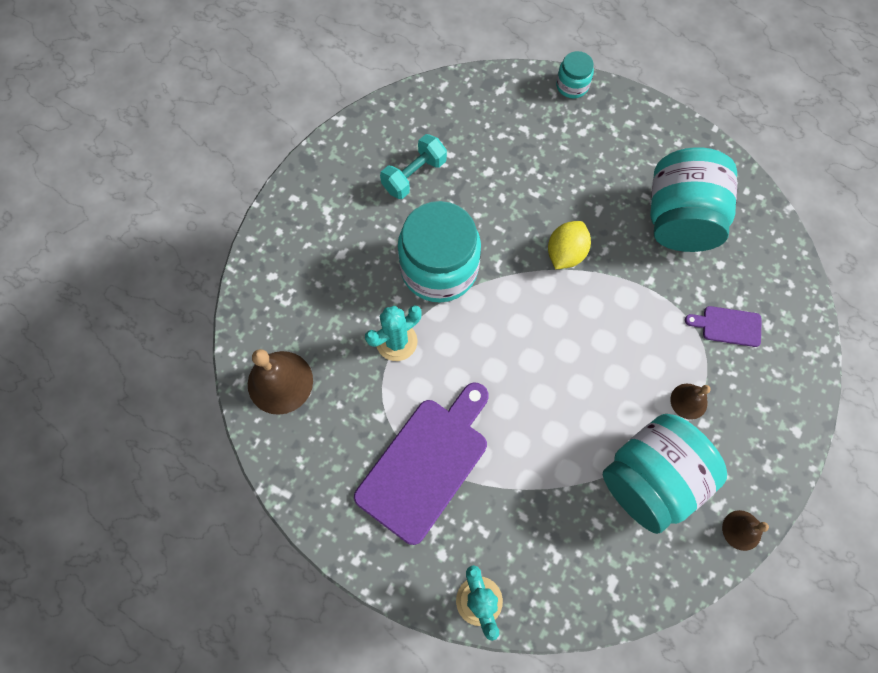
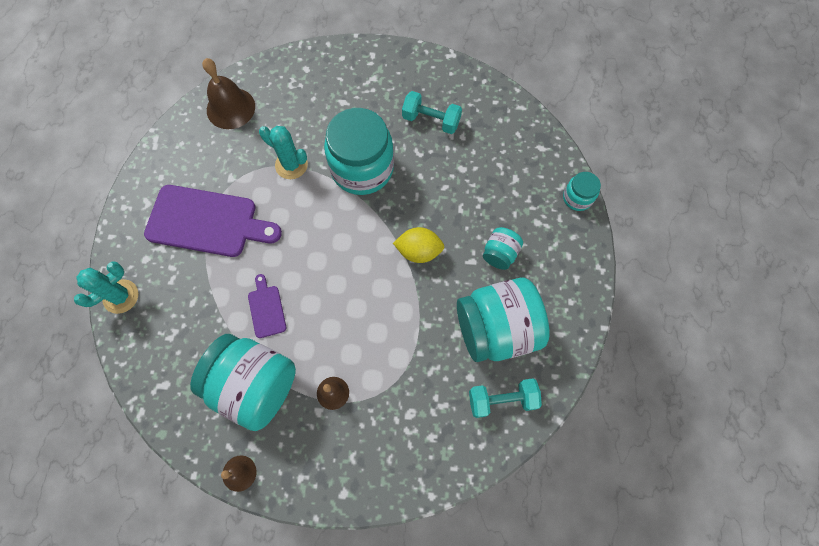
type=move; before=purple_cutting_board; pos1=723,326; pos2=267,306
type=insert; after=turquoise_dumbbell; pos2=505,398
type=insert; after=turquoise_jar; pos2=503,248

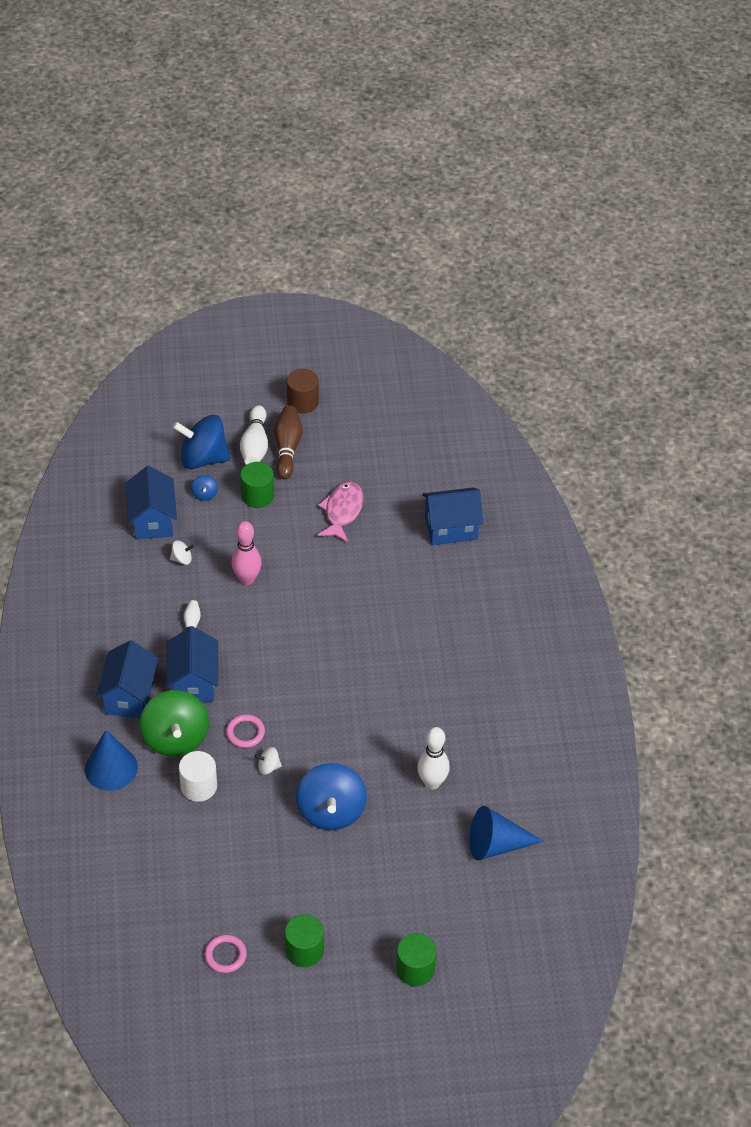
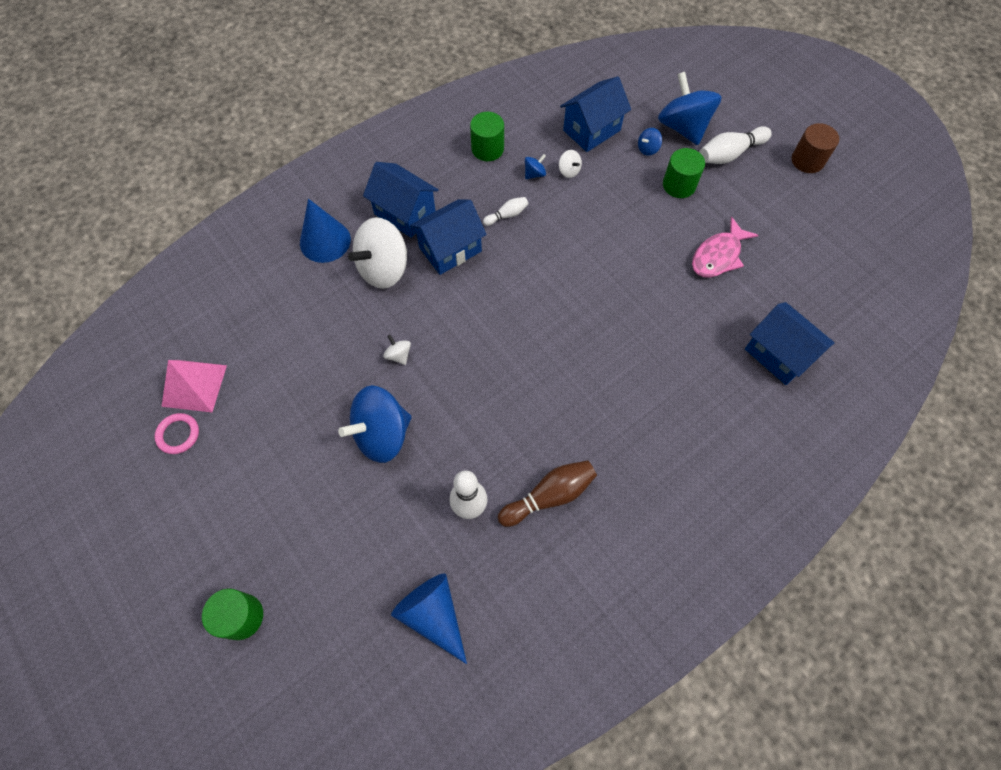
type=insert; after=pink_pyramid; pos2=194,386
type=recolor; before=green_spinning_top; after=white_spinning_top; pos1=174,723; pos2=378,253
type=rotate; before=blue_house; pos1=127,679; pos2=401,200; turn=60
type=move; before=green_cylinder; pos1=304,940; pos2=487,136
type=move; before=brown_bowling_pin; pos1=288,442; pos2=547,493
type=insert; after=blue_spinning_top; pos2=535,166
type=rotate; before=pink_fish; pos1=340,512; pos2=725,247; turn=150
type=delete; before=white_cylinder; pos1=198,776
type=delete; before=pink_ring; pos1=245,731
type=delete; before=pink_bowling_pin; pos1=247,553

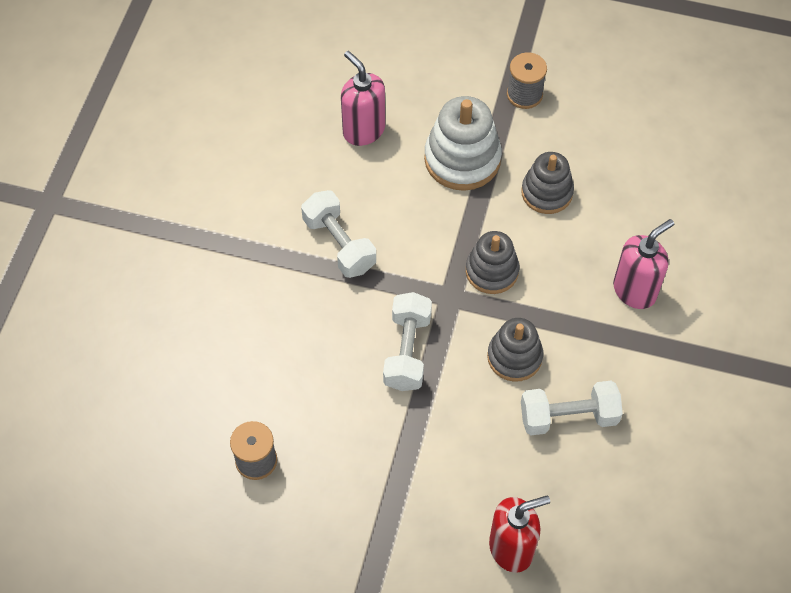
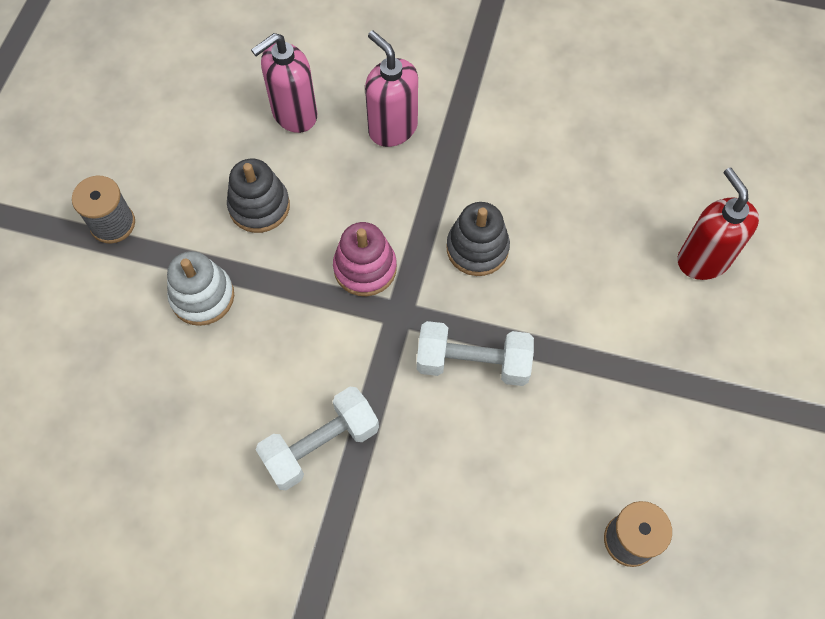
type=resize; before=white_stacking_toy; pos1=463,143; pos2=200,288; scale=0.66
type=move; before=pink_soap_dispenser; pos1=363,98; pos2=284,83
type=recolor; before=grey_stacking_toy; after=pink_stacking_toy; pos1=493,262; pos2=365,259
type=delete; before=white_dumbbell; pos1=572,408

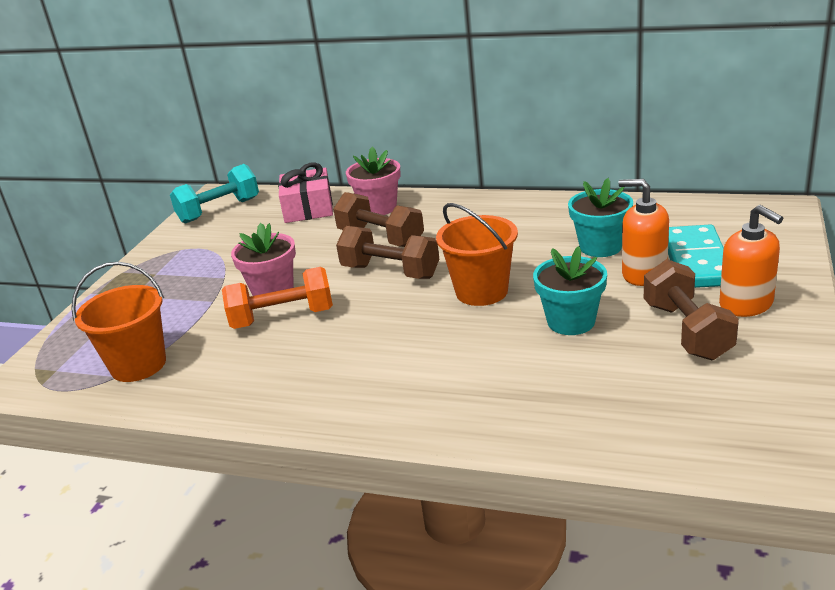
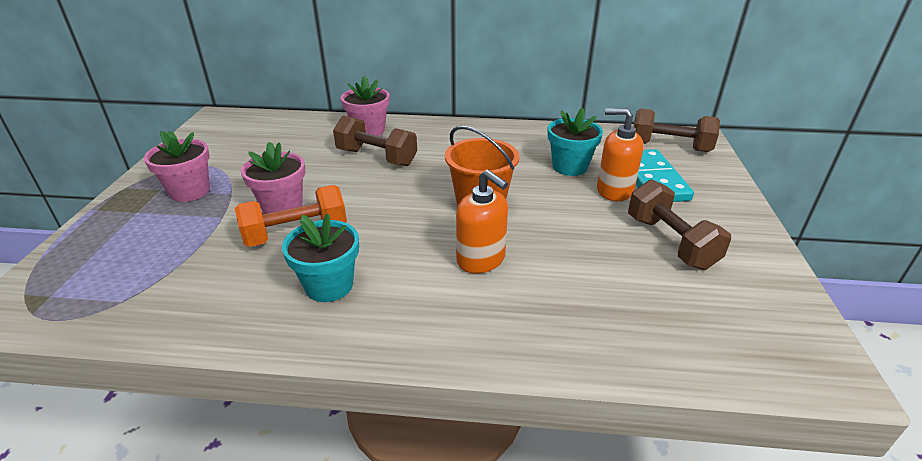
type=insert; after=pink_flower_pot; pos2=177,166
type=move; before=turquoise_flower_pot; pos1=570,290; pos2=320,257
type=move; before=orange_soap_dispenser; pos1=751,261; pos2=482,222
type=move; before=brown_dumbbell; pos1=387,252; pos2=676,130
type=delete; before=orange_bucket; pos1=118,322
type=delete; before=turquoise_dumbbell; pos1=214,194
type=delete; before=pink_gift; pos1=305,193

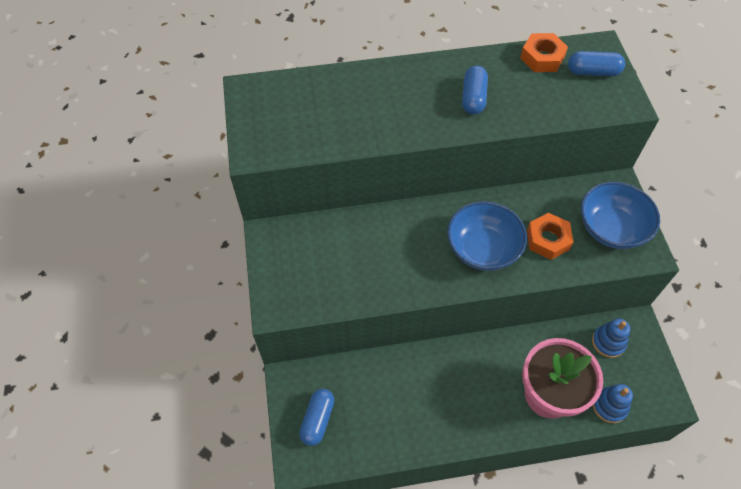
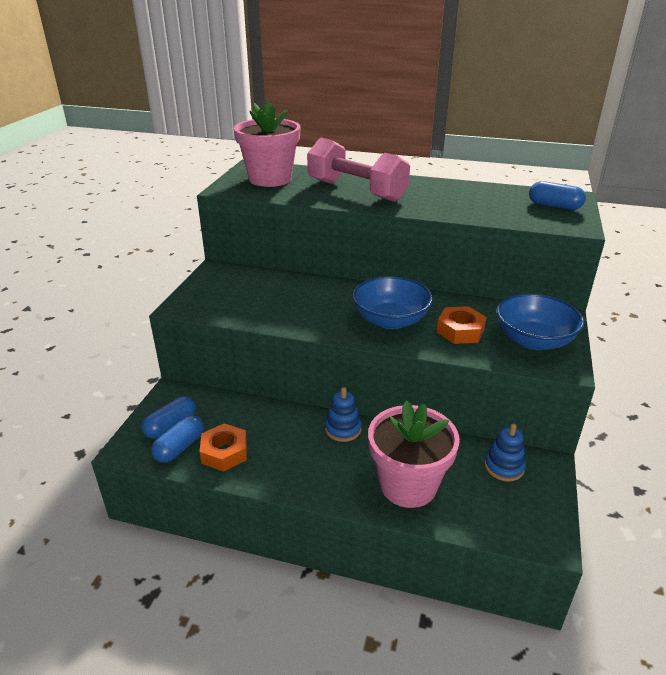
type=move; before=blue_capsule; pos1=475,90; pos2=177,439
type=move; before=orange_nut; pos1=544,52; pos2=223,447
type=insert; after=pink_flower_pot; pos2=267,144
type=insert; after=pink_dumbbell; pos2=358,170
type=move; before=blue_stacking_toy; pos1=613,403; pos2=343,414

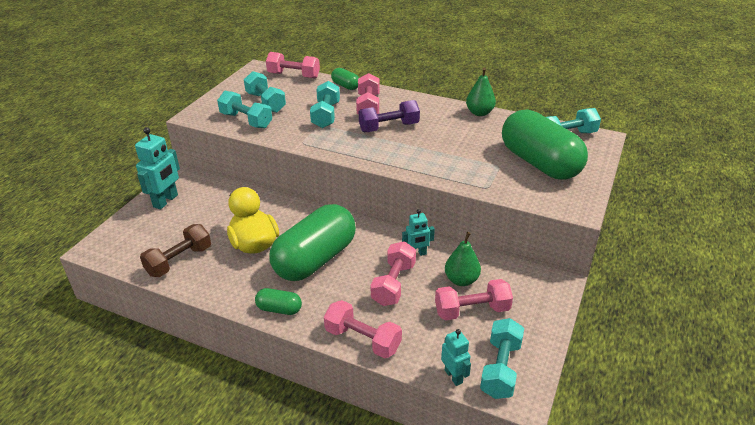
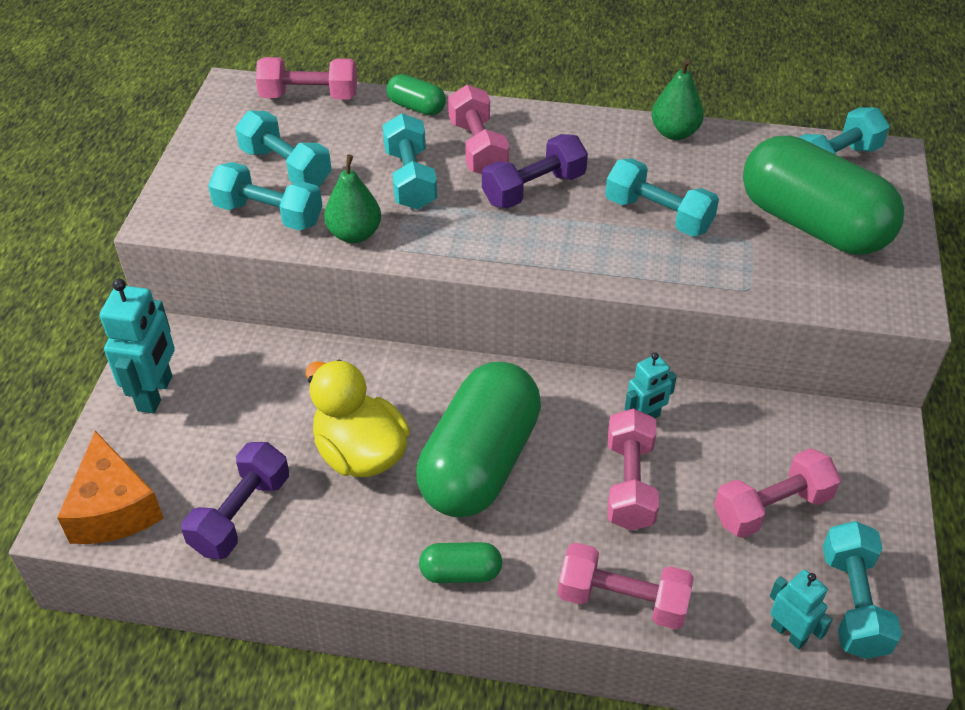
type=insert; after=orange_cheese; pos2=110,487
type=recolor; before=brown_dumbbell; after=purple_dumbbell; pos1=175,250; pos2=235,500
type=move; before=green_pear; pos1=463,259; pos2=352,199
type=insert; after=turquoise_dumbbell; pos2=662,197

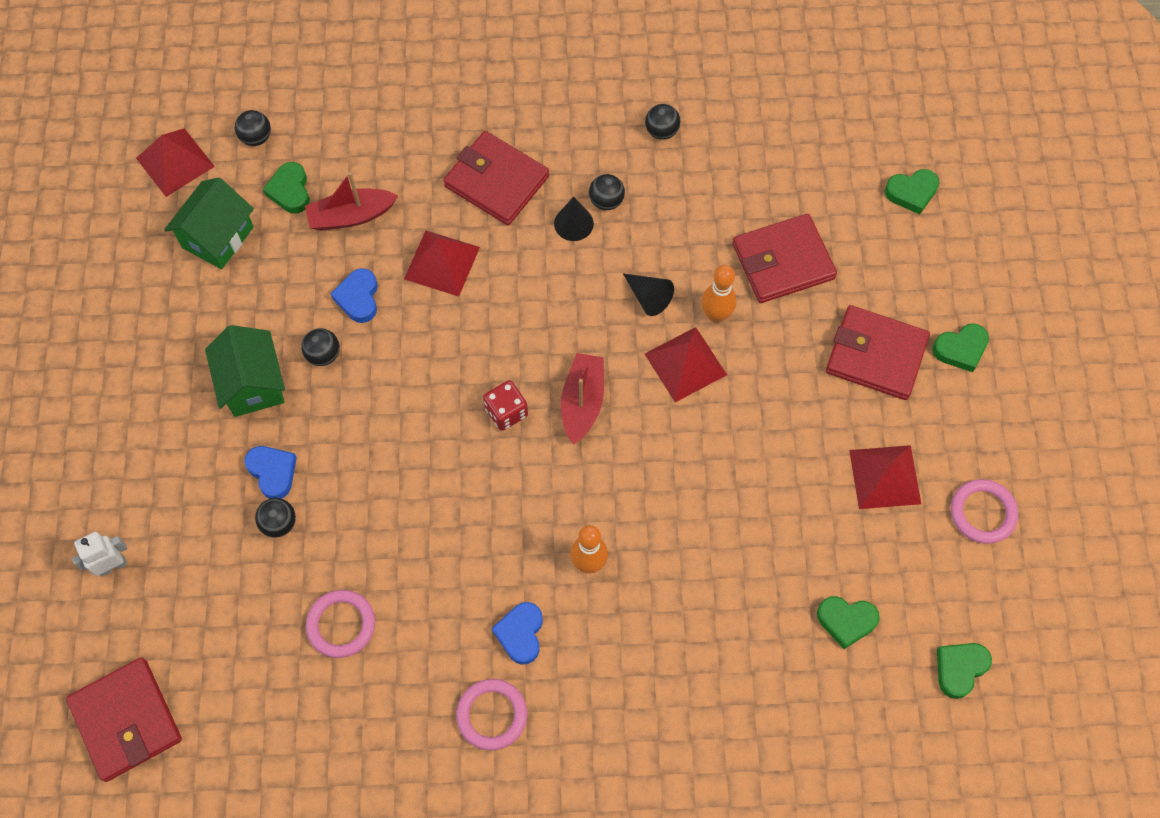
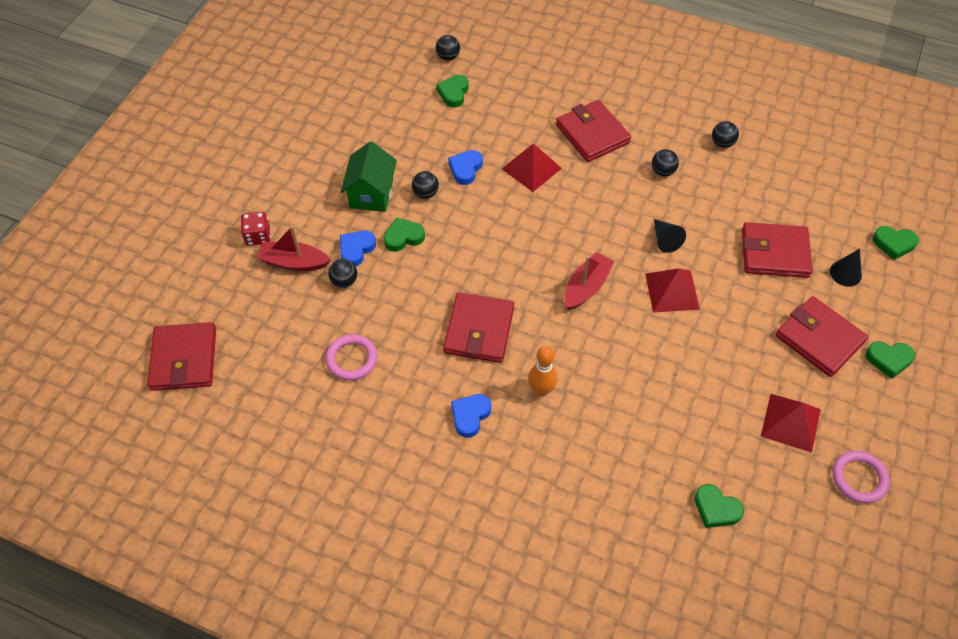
type=move; before=red_dice; pos1=505,405; pos2=256,229
type=move; before=red_boat; pos1=351,201; pos2=294,248
type=rotate; before=blue_heart; pos1=270,472; pos2=358,248; turn=-135
type=move; before=green_heart; pos1=964,671; pos2=404,234
type=insert; after=red_wallet; pos2=478,327
type=move; before=black_cone; pos1=574,218; pos2=846,268
type=delete; before=white_robot; pos1=99,554
type=delete; before=red_pyramid; pos1=175,162
type=delete; before=green_house; pos1=209,223
type=delete; before=pink_ring; pos1=491,714
type=delete; before=orange_bowling_pin; pos1=718,294

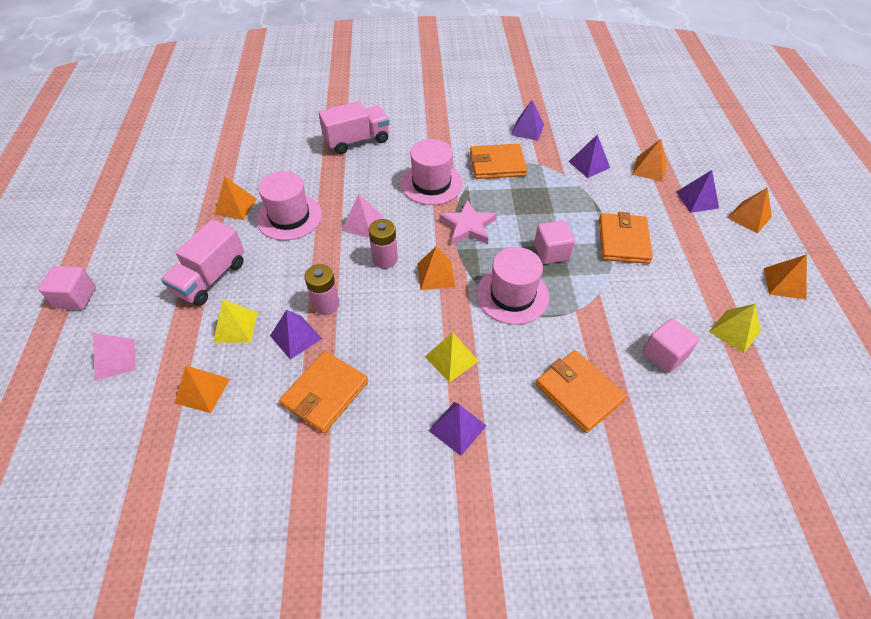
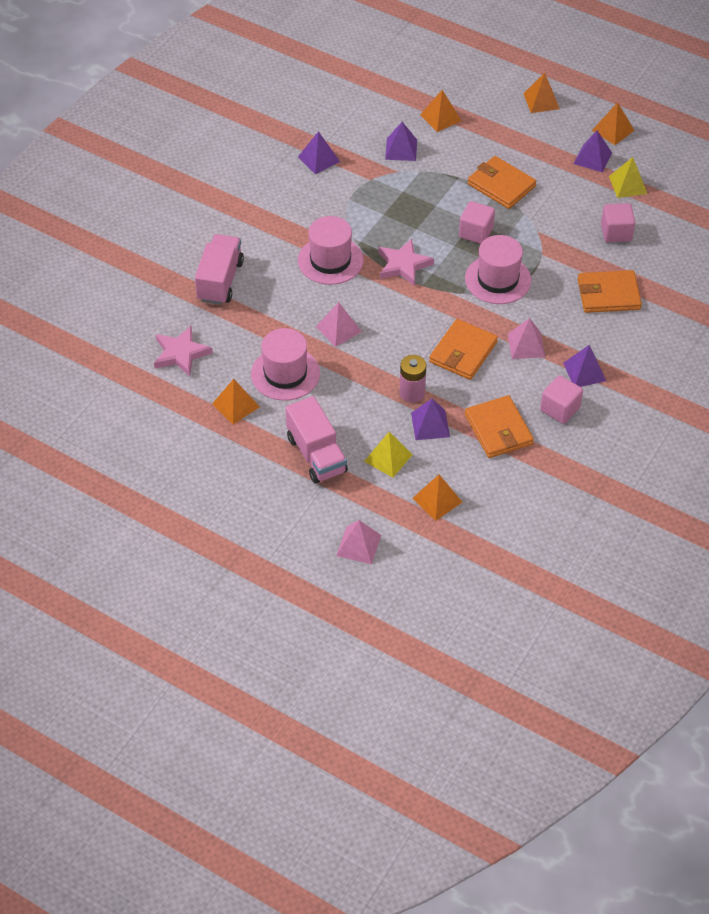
type=insert; after=pink_star; pos2=183,351
type=move; before=orange_wallet; pos1=498,161; pos2=463,349
type=recolor; before=yellow_pyramid; after=pink_pyramid; pos1=451,357; pos2=526,338
type=move; before=pink_cube; pos1=67,288; pos2=561,399
type=move; before=purple_pyramid; pos1=698,191; pos2=593,151
type=delete; before=pink_battery; pos1=383,243
type=delete; before=orange_pyramid; pos1=436,268

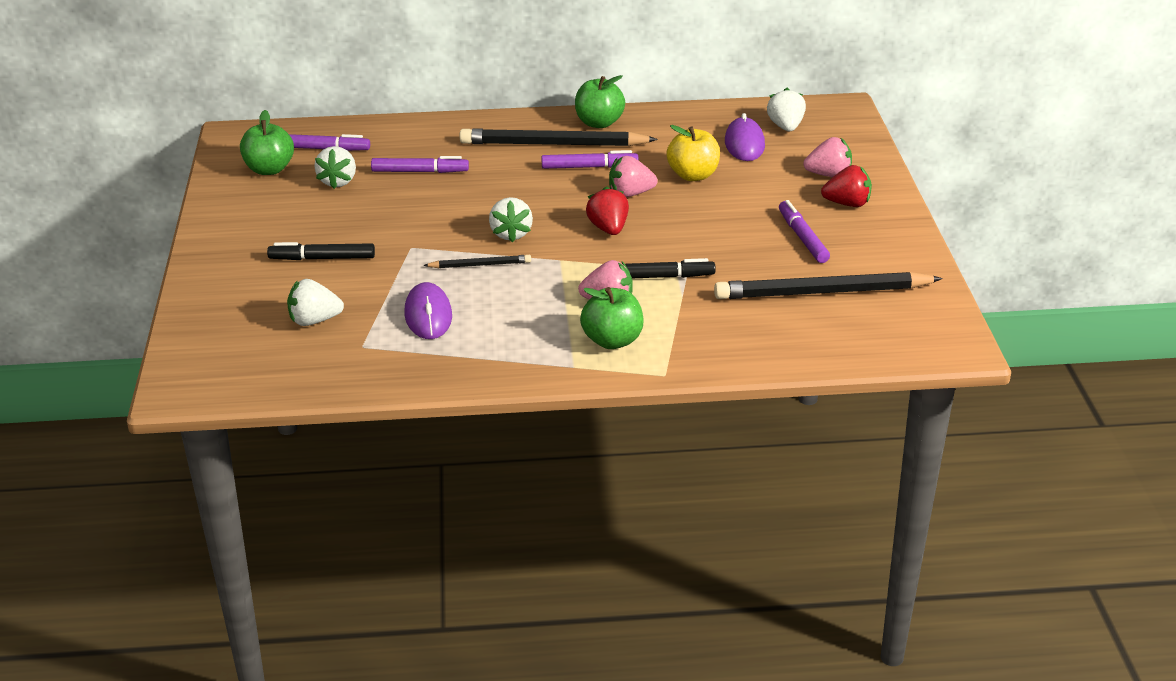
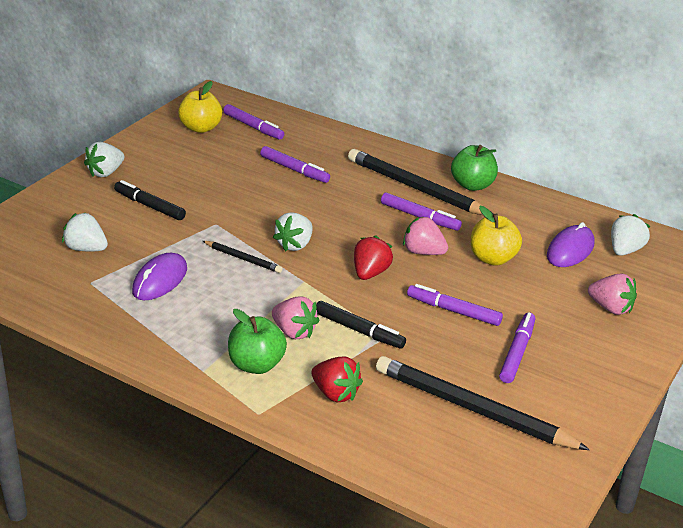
type=move; before=white_strawberry; pos1=335,167; pos2=104,159
type=recolor; before=green_apple; after=yellow_apple; pos1=267,142; pos2=200,107
type=move; before=red_strawberry; pos1=846,186; pos2=337,380
type=insert; after=purple_marker; pos2=455,305

